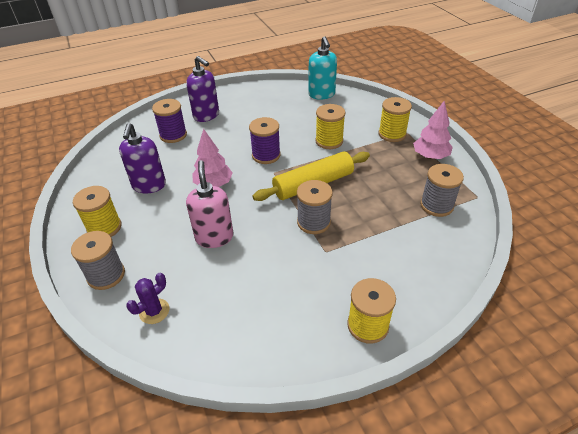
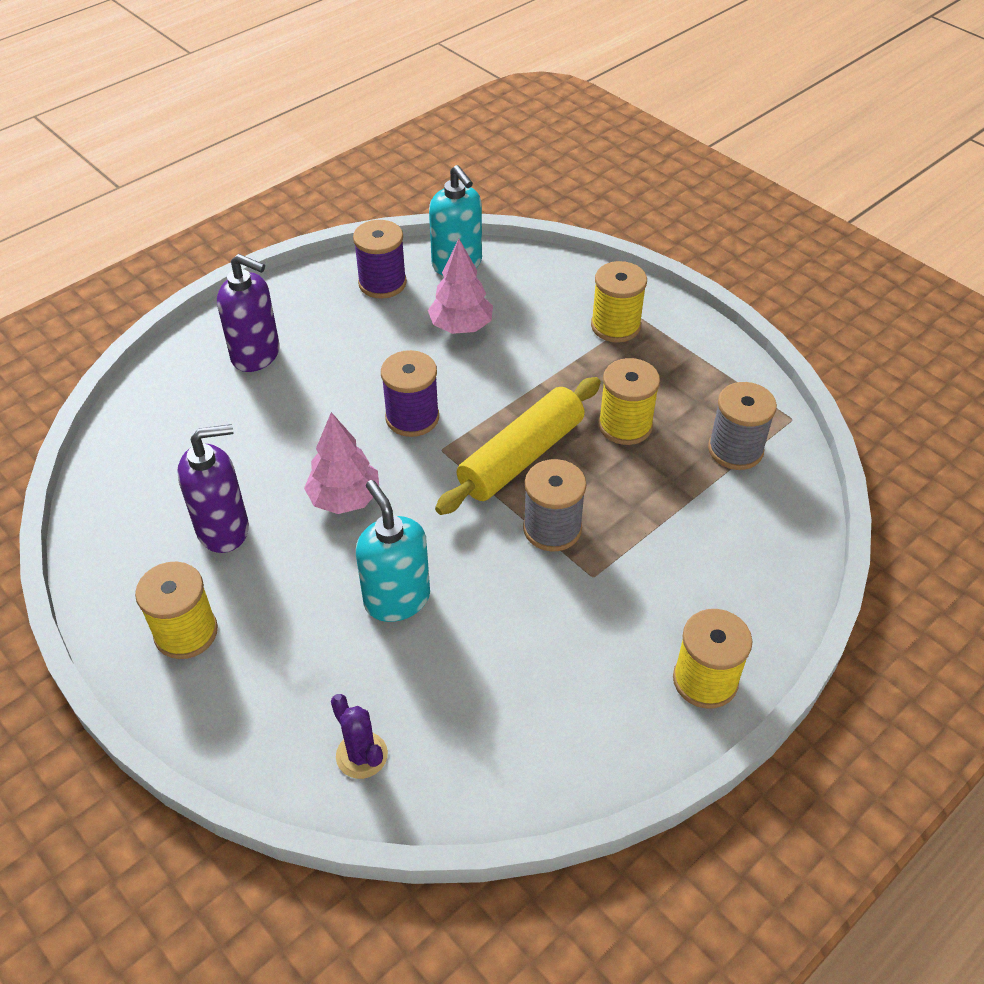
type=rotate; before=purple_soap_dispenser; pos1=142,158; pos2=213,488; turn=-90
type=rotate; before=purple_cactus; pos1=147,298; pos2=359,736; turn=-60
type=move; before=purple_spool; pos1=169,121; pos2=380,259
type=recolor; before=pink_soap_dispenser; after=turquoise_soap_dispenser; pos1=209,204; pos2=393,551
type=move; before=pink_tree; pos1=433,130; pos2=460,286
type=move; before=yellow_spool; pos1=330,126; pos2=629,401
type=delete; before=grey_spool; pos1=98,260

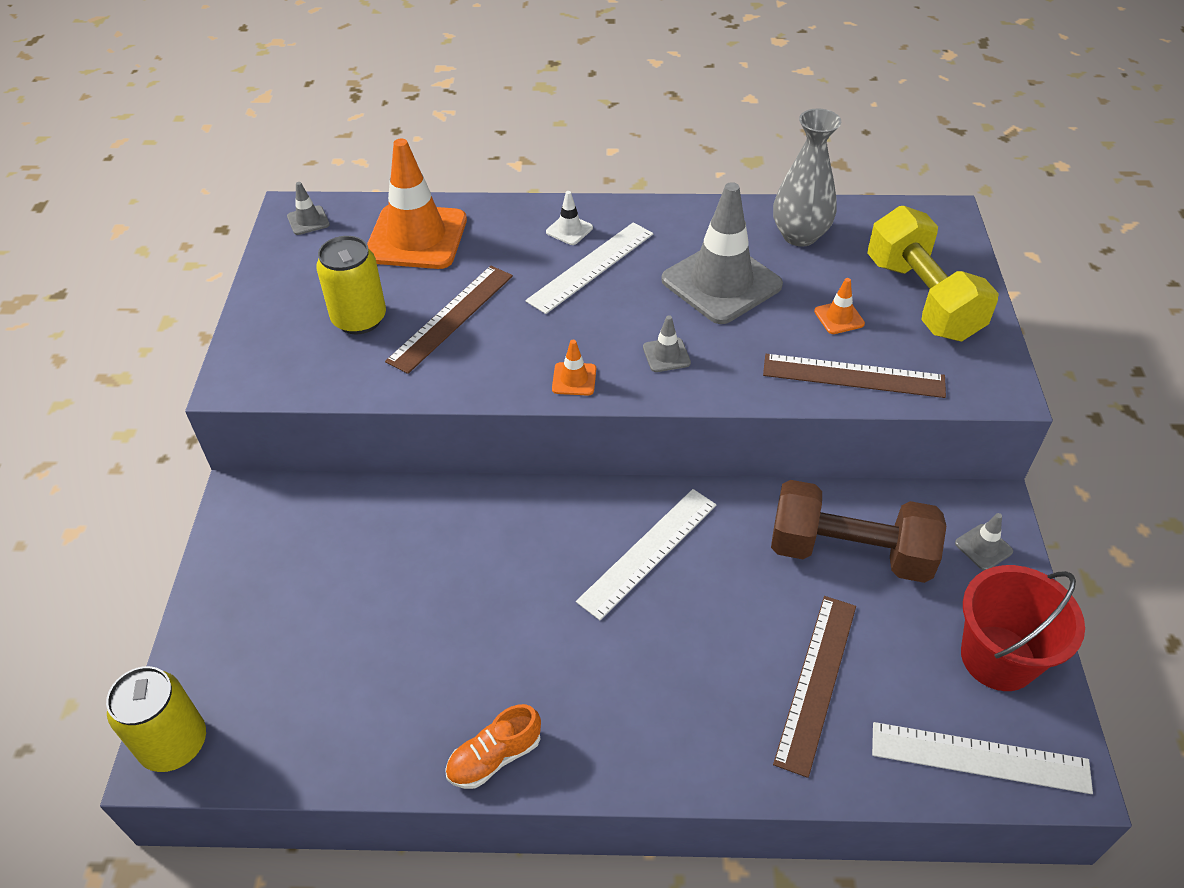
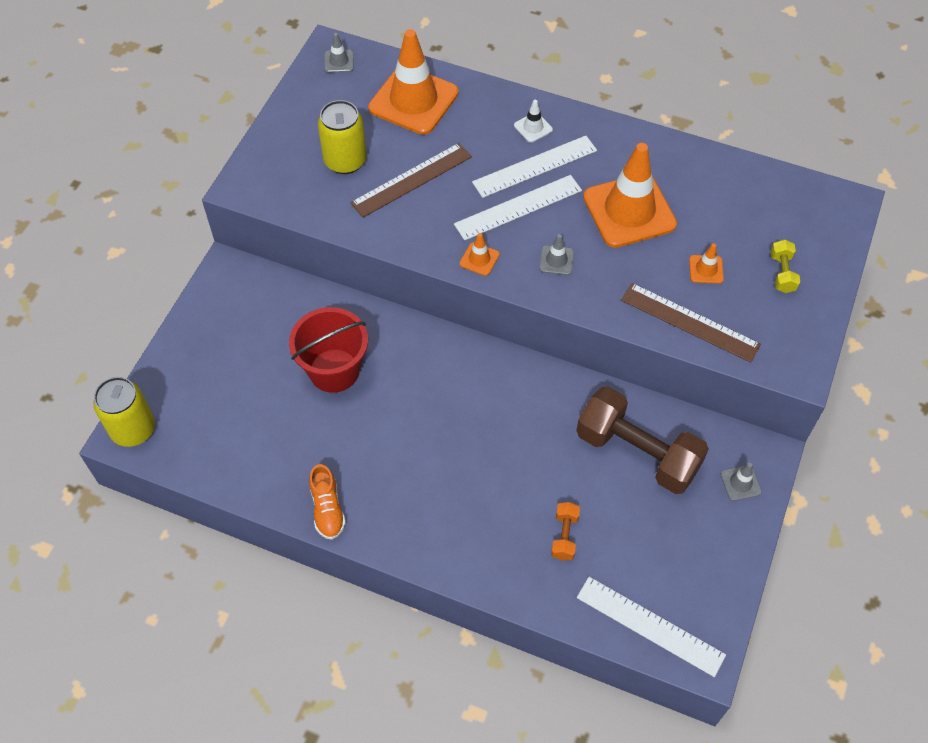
type=move; before=red_bucket; pos1=1023,628; pos2=328,350
type=rotate; before=orange_shoe; pos1=493,746; pos2=327,502; turn=-90
type=move; before=white_ruler; pos1=646,554; pos2=518,208
type=replace; before=brown_ruler; after=orange_dumbbell; pos1=814,687; pos2=565,531
type=recolor; before=grey_traffic_cone; after=orange_traffic_cone; pos1=722,253; pos2=630,195
type=resize; before=yellow_dumbbell; pos1=933,273; pos2=785,266; scale=0.43
type=delete; before=grey_vase; pos1=807,178

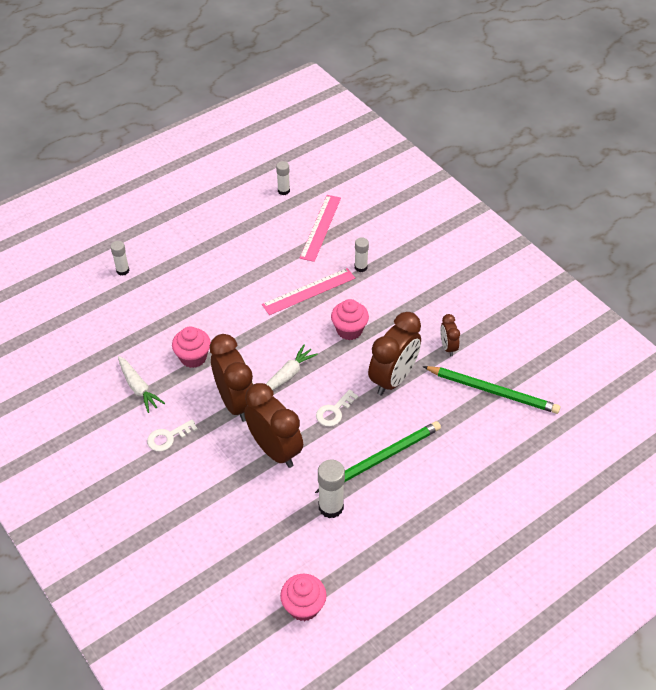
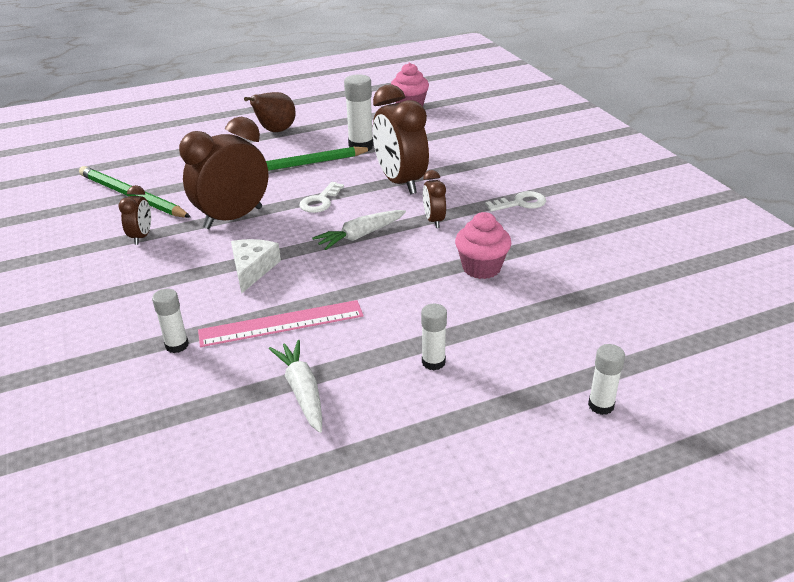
type=replace; before=pink_cupcake; after=white_cheese; pos1=350,319; pos2=256,266
type=insert; after=brown_pear; pos2=270,112
type=move; before=white_carrot; pos1=141,384; pos2=295,386
type=rotate; before=white_key; pos1=337,408; pos2=321,197; turn=150
type=move; before=white_glue_stick; pos1=283,178; pos2=434,337
type=resize; before=brown_clock; pos1=231,378; pos2=434,199; scale=0.49
type=delete; before=pink_ruler; pos1=320,228

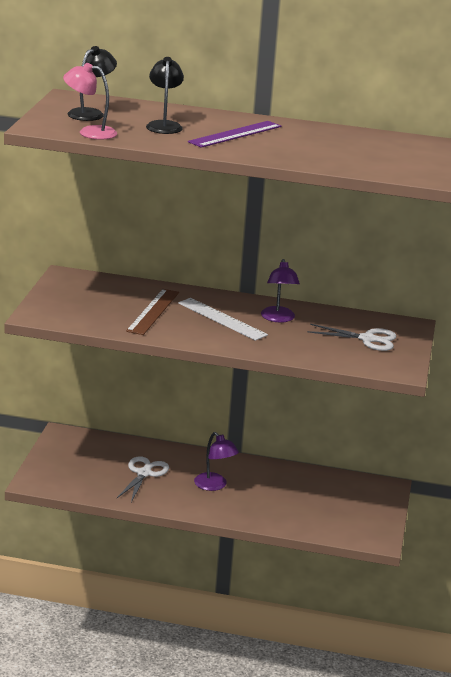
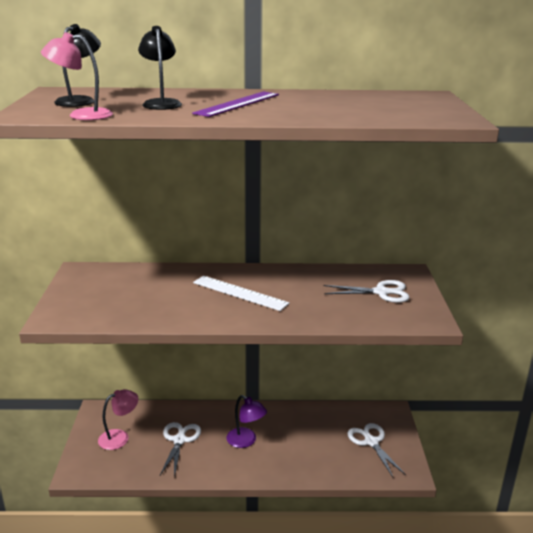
type=insert; after=pink_lamp; pos2=118,419
type=insert; after=white_scissors; pos2=376,450
type=delete; before=brown_ruler; pos1=152,312
type=delete; before=purple_lamp; pos1=280,291

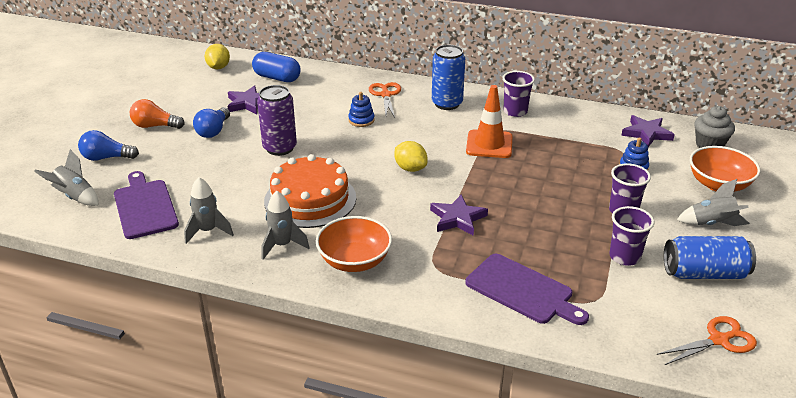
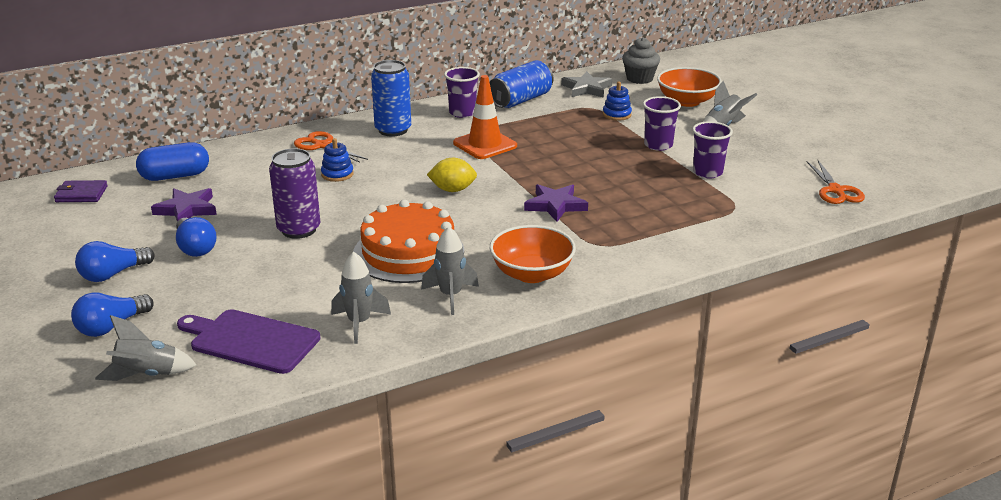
type=replace; before=yellow_lemon; after=purple_wallet; pos1=217,56; pos2=81,191
type=recolor; before=orange_light_bulb; after=blue_light_bulb; pos1=157,114; pos2=115,261
type=move; before=blue_can; pos1=710,257; pos2=522,84
type=recolor; before=purple_star; after=grey_star; pos1=648,131; pos2=586,84
type=rotate; before=orange_scissors; pos1=706,340; pos2=836,182; turn=150
type=delete; before=purple_cutting_board; pos1=527,289

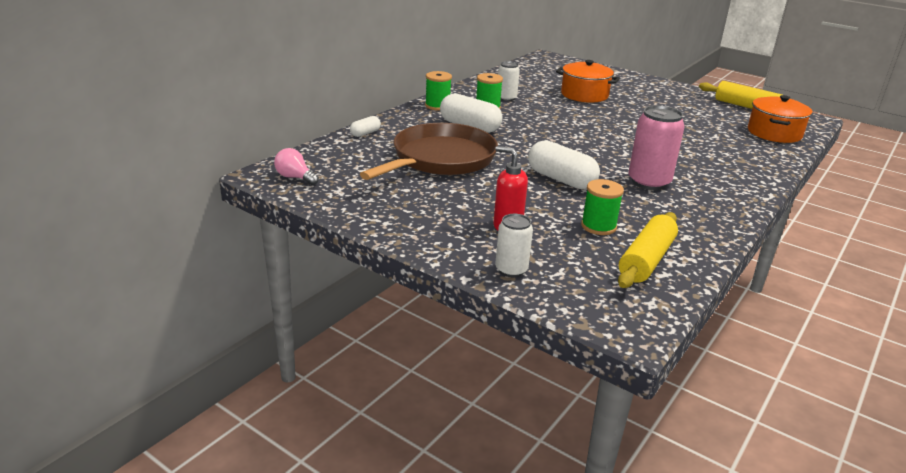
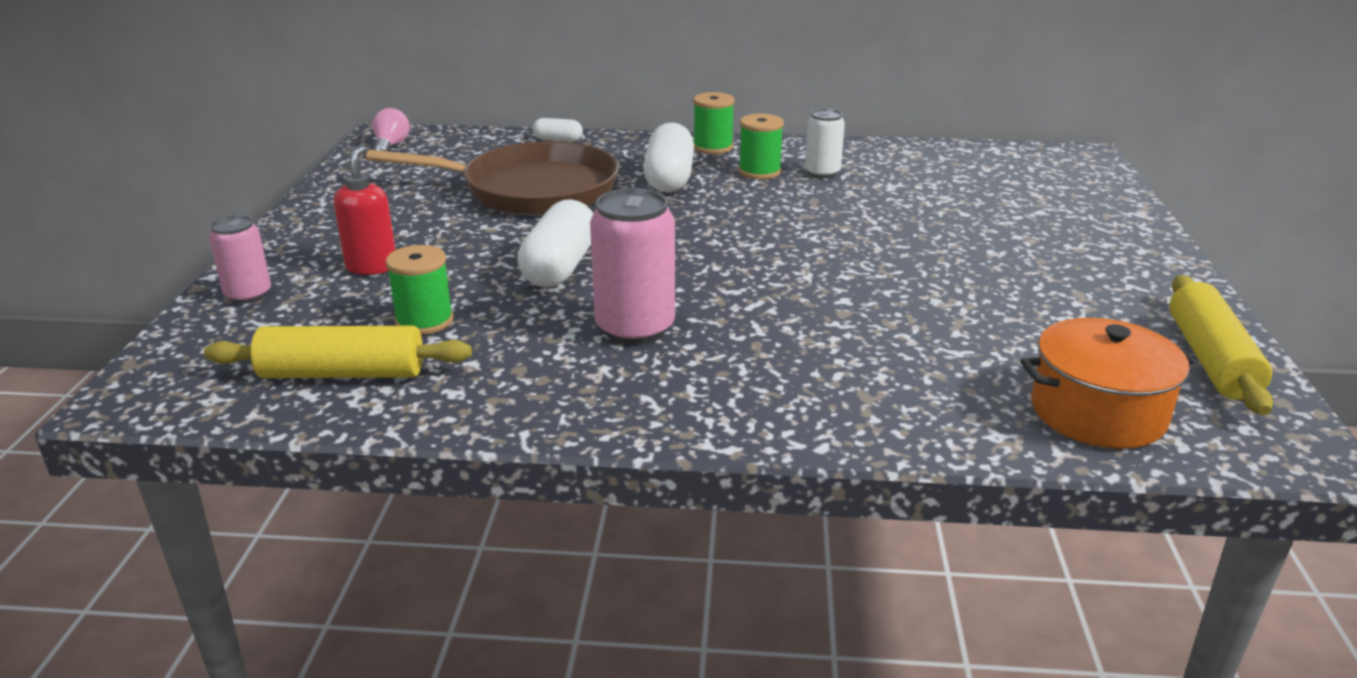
type=recolor; before=white_can; after=pink_can; pos1=514,245; pos2=240,259
type=delete; before=orange_pot; pos1=588,81

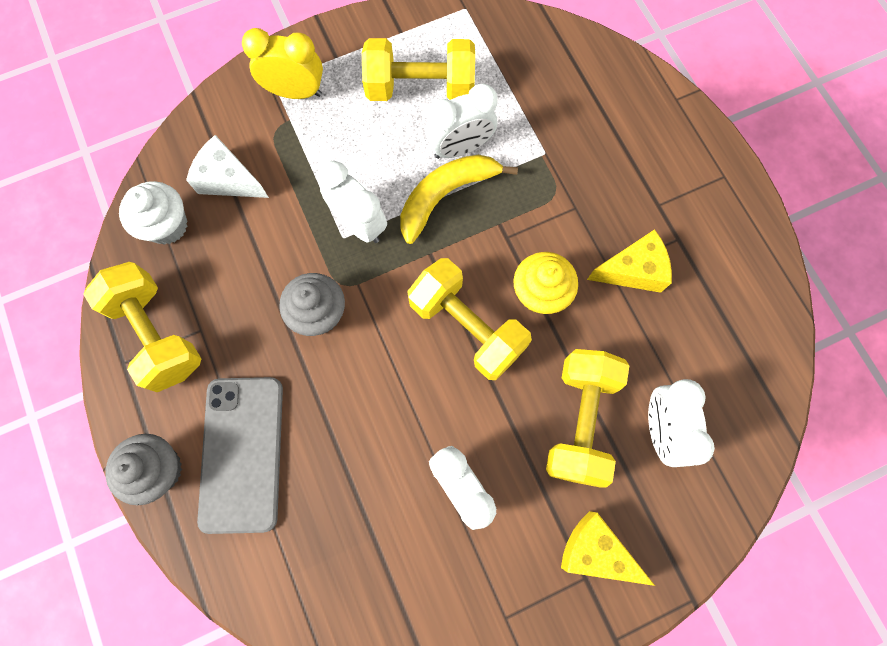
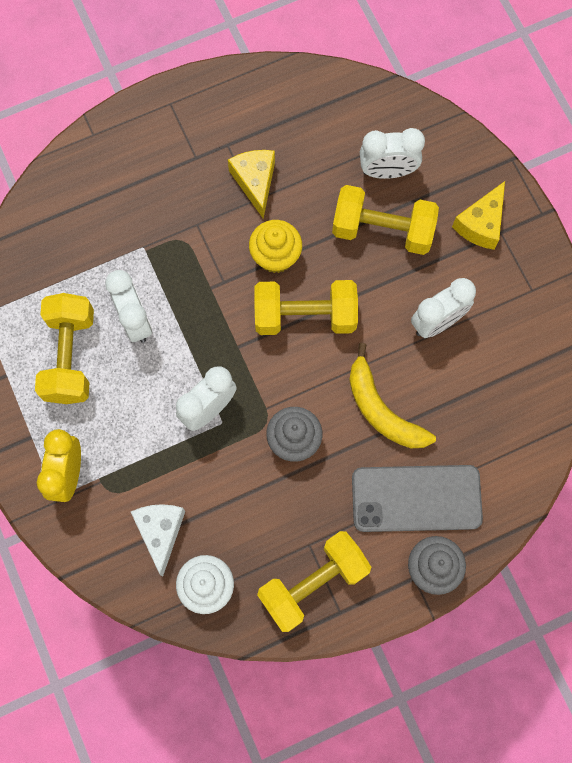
type=rotate; before=white_cheese; pos1=227,166; pos2=158,540; turn=150
type=rotate; before=yellow_dumbbell; pos1=469,319; pos2=306,307; turn=45
type=move; before=yellow_banana; pos1=459,199; pos2=392,395

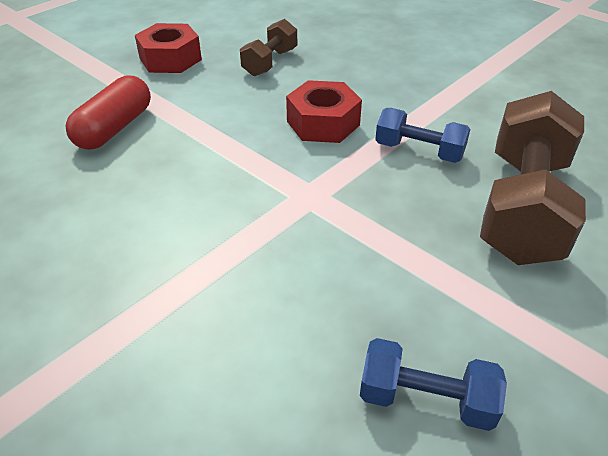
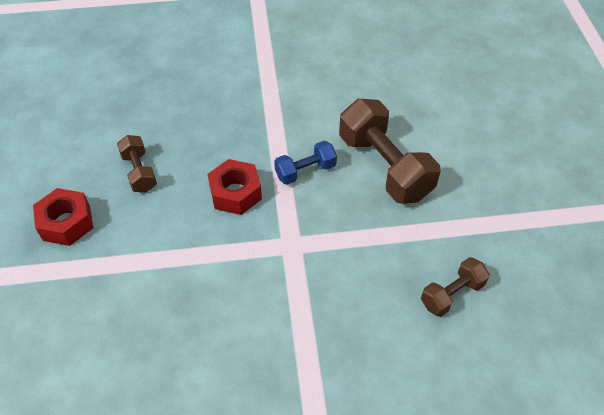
type=recolor; before=blue_dumbbell; after=brown_dumbbell; pos1=433,384; pos2=455,287
type=delete; before=red_capsule; pos1=108,112

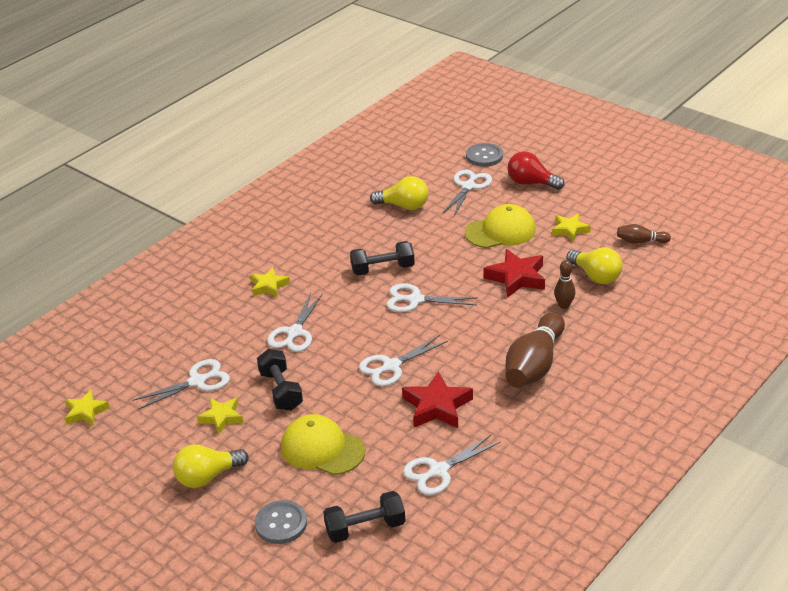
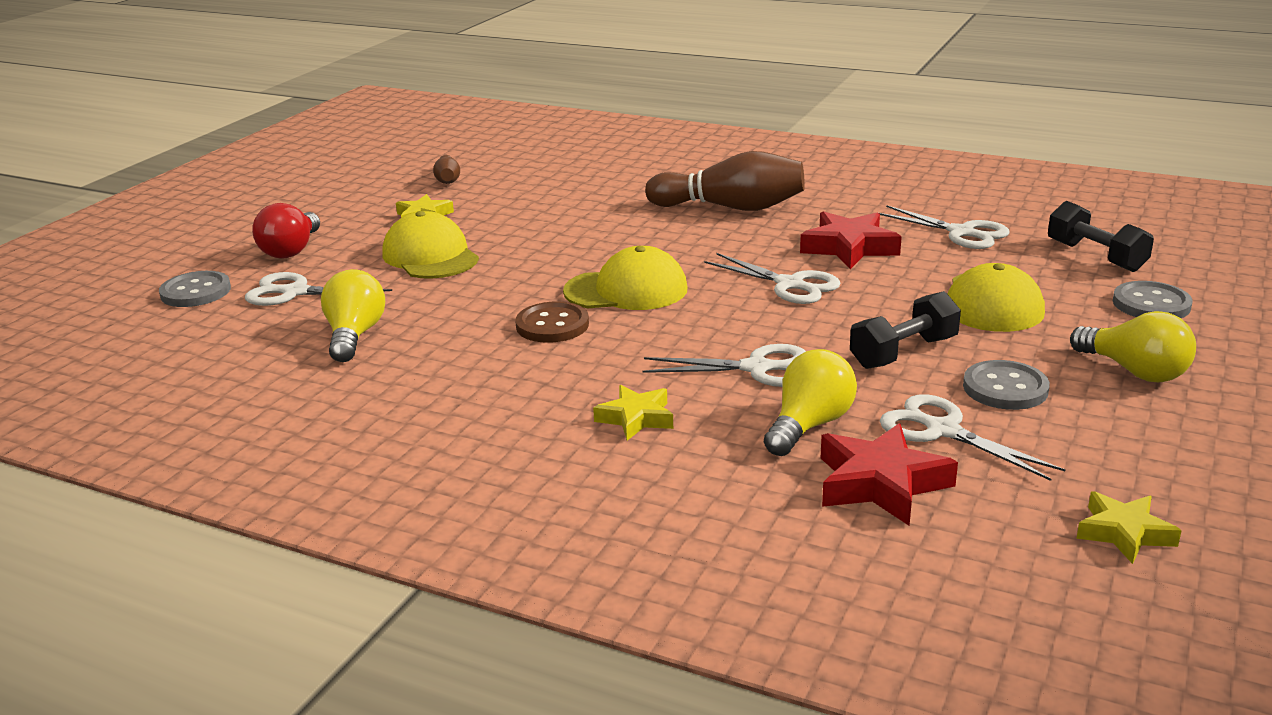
type=replace; before=black_dumbbell; after=brown_button; pos1=382,258; pos2=552,322
type=replace; before=white_scissors; after=yellow_cap; pos1=432,298; pos2=625,278
type=move; before=yellow_light_bulb; pos1=594,265; pos2=810,402
type=move; before=red_star; pos1=514,273; pos2=889,474
type=replace; before=yellow_star; after=grey_button; pos1=220,416; pos2=1006,385
type=delete; before=brown_bowling_pin; pos1=564,284

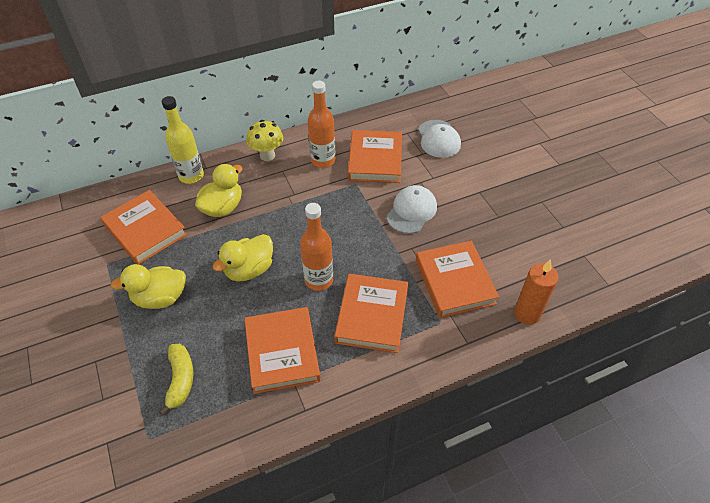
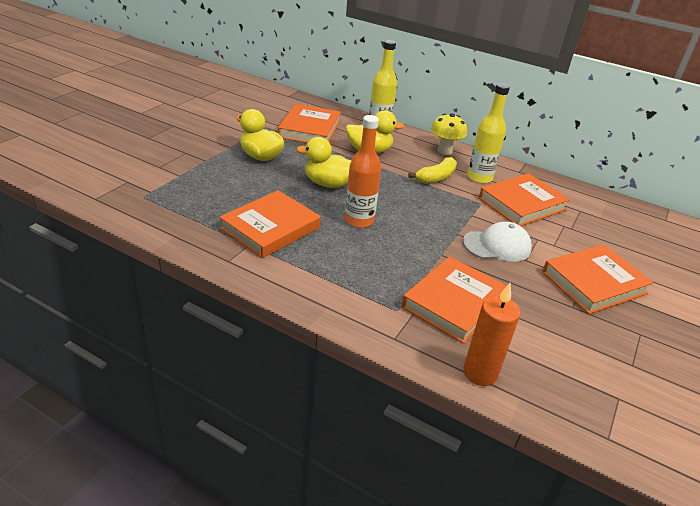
type=move; before=yellow_banana; pos1=176,380; pos2=432,170
type=recolor; before=orange_bottle; after=yellow_bottle; pos1=321,124; pos2=488,133
type=move; before=orange_book; pos1=371,313; pos2=598,279
type=delete; before=white_cap; pos1=439,139

